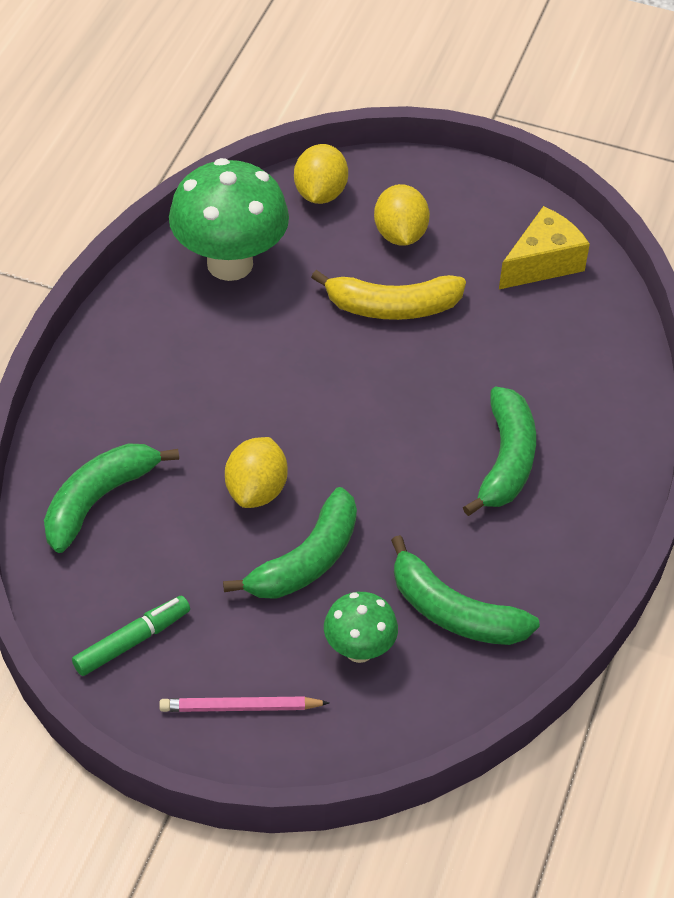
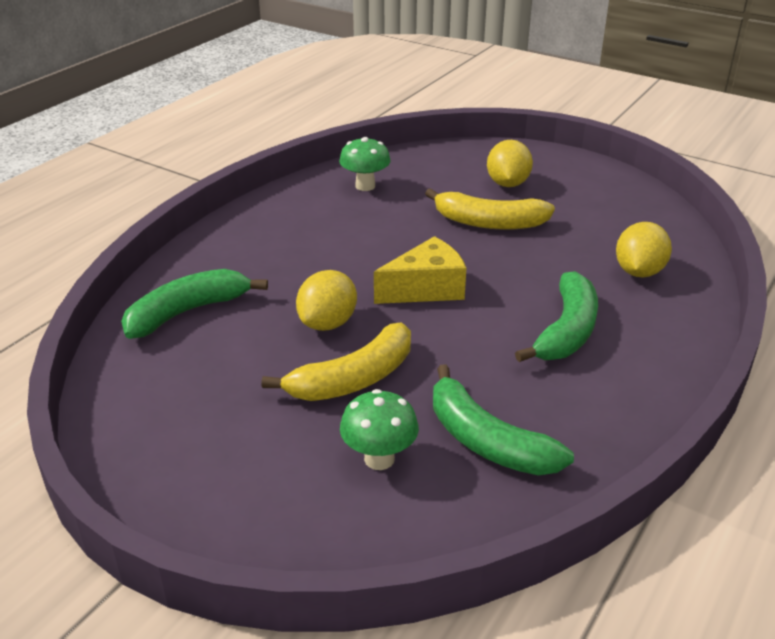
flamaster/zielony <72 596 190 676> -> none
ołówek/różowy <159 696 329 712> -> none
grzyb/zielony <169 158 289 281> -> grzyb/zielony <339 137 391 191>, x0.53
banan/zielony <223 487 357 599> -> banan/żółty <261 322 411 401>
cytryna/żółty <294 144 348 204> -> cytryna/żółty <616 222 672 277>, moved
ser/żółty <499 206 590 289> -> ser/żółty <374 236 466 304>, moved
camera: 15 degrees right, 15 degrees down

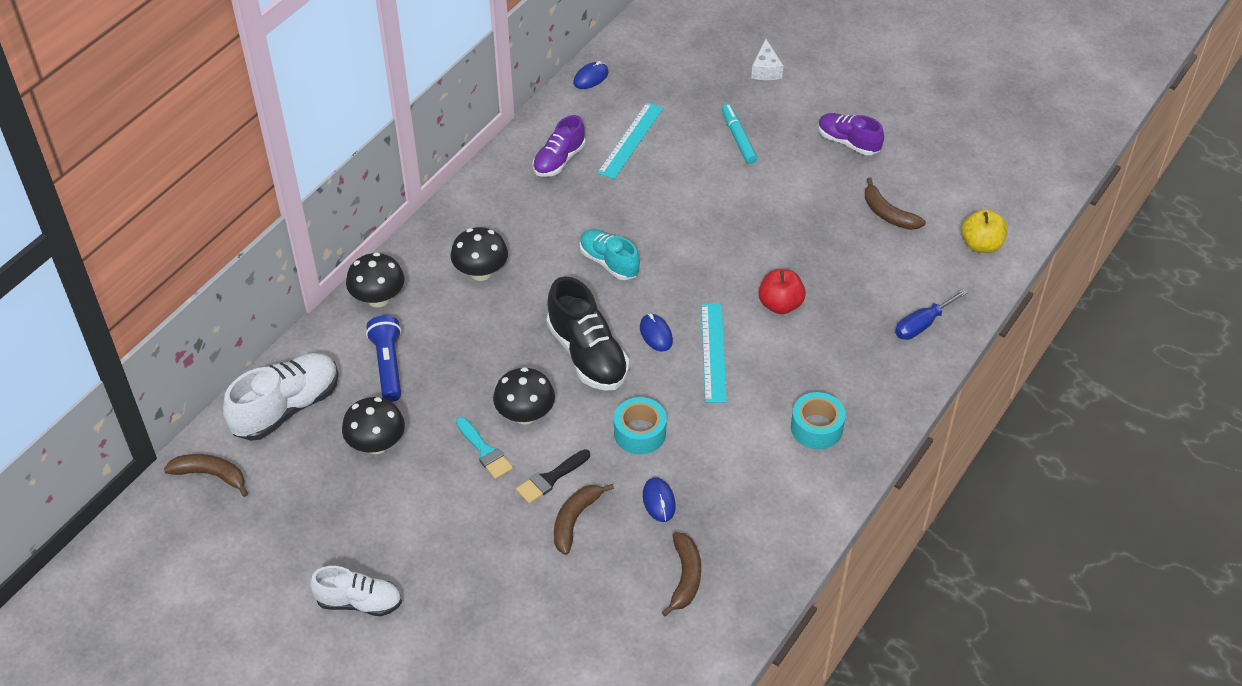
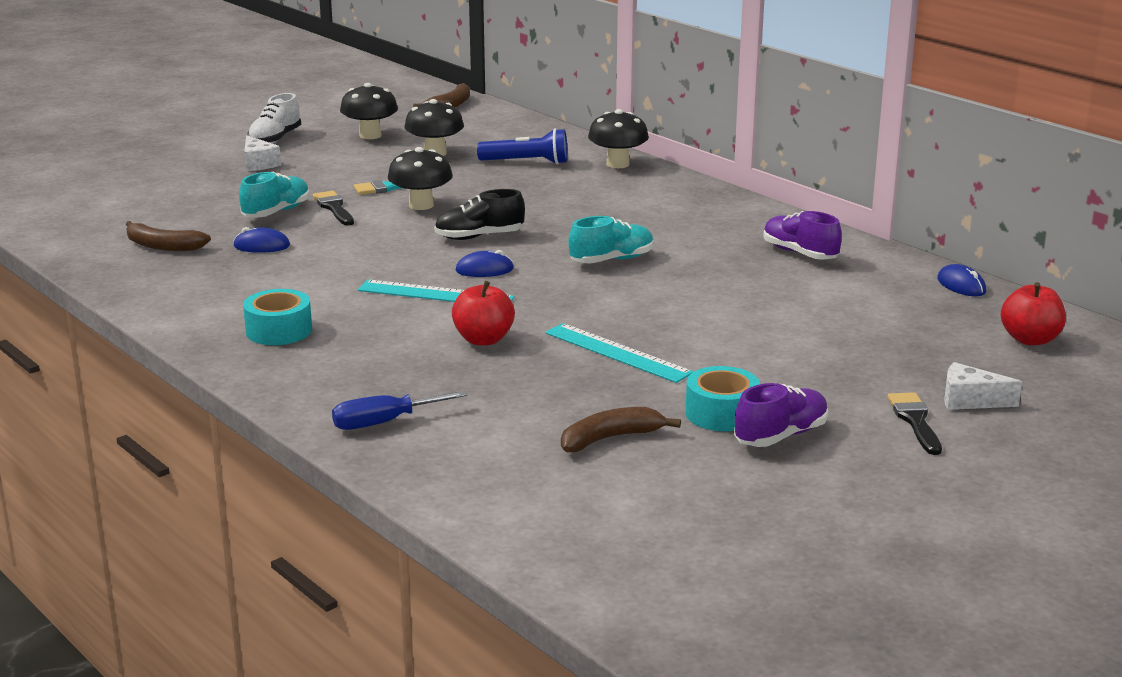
but/biały <223 353 339 441> -> none
grzyb/czarny <450 227 508 281> -> grzyb/czarny <340 83 398 139>, moved
but/czarny <547 276 629 391> -> but/czarny <434 189 525 240>, x0.65
banan/brązowy <554 484 614 555> -> but/turkusowy <239 172 310 217>
linijka/turkusowy <597 102 663 179> -> linijka/turkusowy <545 323 694 383>, moved
taśma klejąca/turkusowy <614 397 667 454> -> taśma klejąca/turkusowy <685 366 760 431>, moved
flamaster/turkusowy <722 104 757 164> -> none
śrubokręt/niebieski <895 289 968 340> -> śrubokręt/niebieski <332 391 467 430>, 90 degrees counterclockwise
jabłko/żółty <961 209 1008 253> -> none
none -> ser/biały <244 135 281 171>
none -> pędzel/czarny <887 392 942 455>
none -> jabłko/czerwony <1001 282 1066 345>
camera: 105 degrees right, 25 degrees down

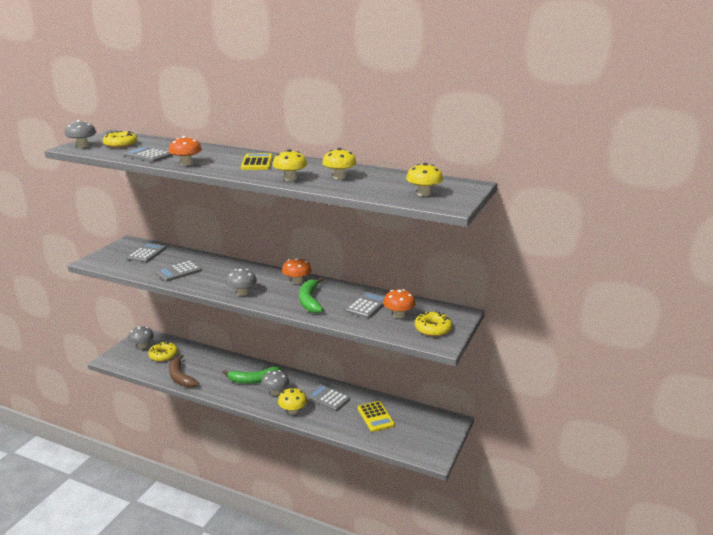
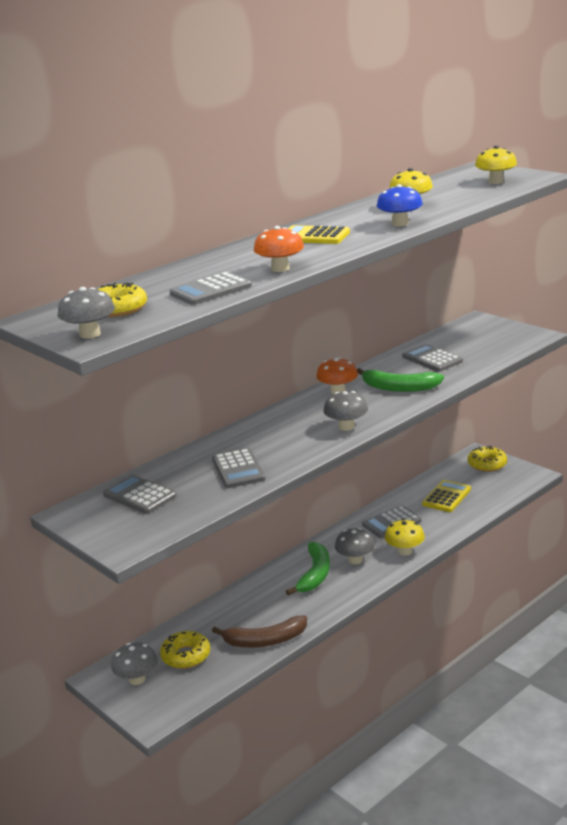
grzyb/żółty <273 149 307 181> -> grzyb/niebieski <377 184 423 226>
kalkulator/żółty <357 401 395 432> -> kalkulator/żółty <422 480 471 512>, 60 degrees counterclockwise
grzyb/pomarańczowy <383 289 416 318> -> none
donut/żółty <415 311 452 337> -> donut/żółty <468 446 507 472>, moved
camera: 65 degrees left, 0 degrees up

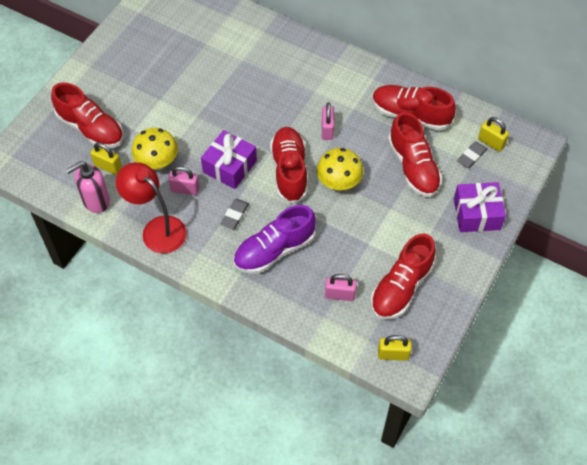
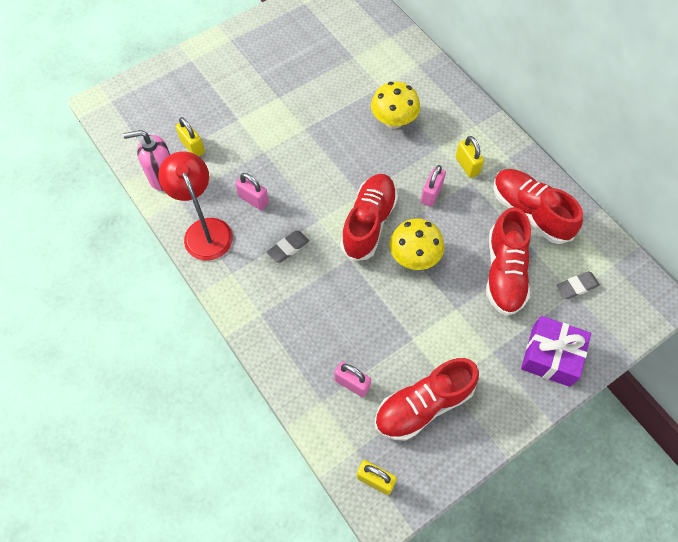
but/czerwony <51 83 124 148> -> none
grzyb/żółty <132 128 178 170> -> grzyb/żółty <371 82 420 129>, moved
prezent/fioletowy <201 130 257 189> -> none
but/fioletowy <233 205 316 274> -> none
kłódka/żółty <478 117 509 152> -> kłódka/żółty <455 136 484 178>, moved
camera: 25 degrees right, 5 degrees up

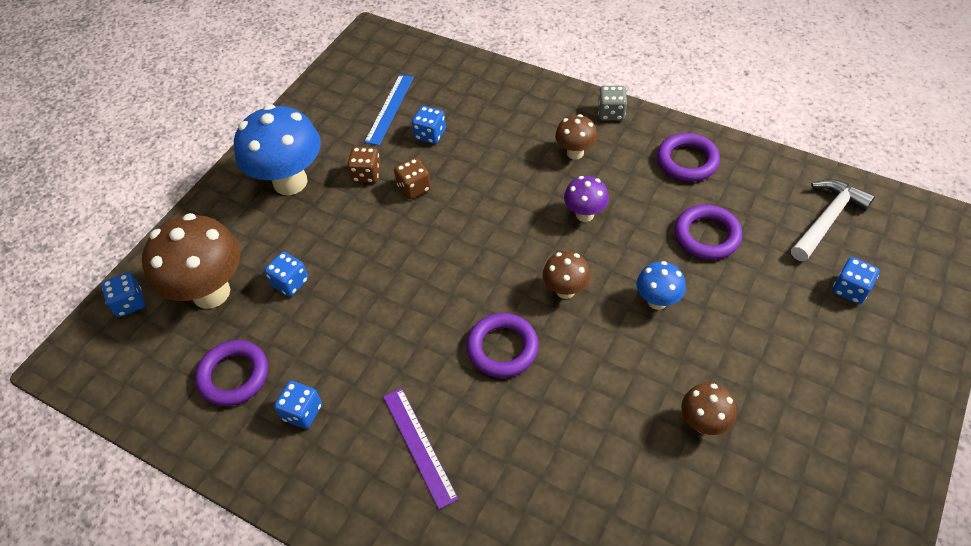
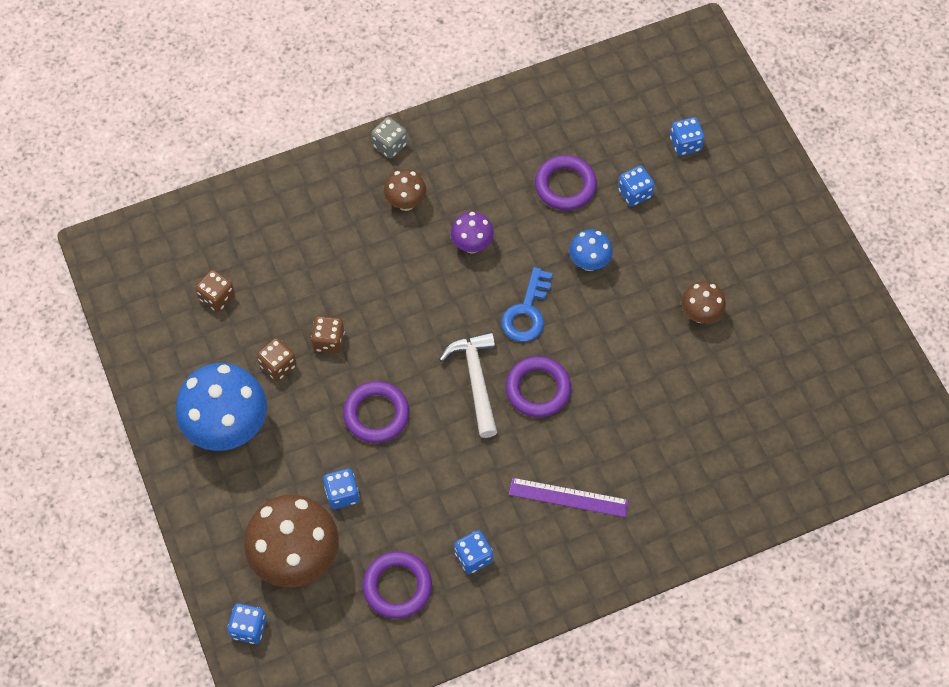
linijka/niebieski <364 74 414 145> -> kostka do gry/brązowy <195 270 235 312>
kostka do gry/niebieski <412 106 446 144> -> kostka do gry/niebieski <618 165 655 206>, moved
grzyb/brązowy <543 251 591 299> -> klucz/niebieski <501 267 553 342>
pierścień/fioletowy <657 133 720 181> -> pierścień/fioletowy <343 381 409 443>, moved
młotek/biały <791 179 875 261> -> młotek/biały <439 332 497 438>, moved
camera: 55 degrees left, 10 degrees up

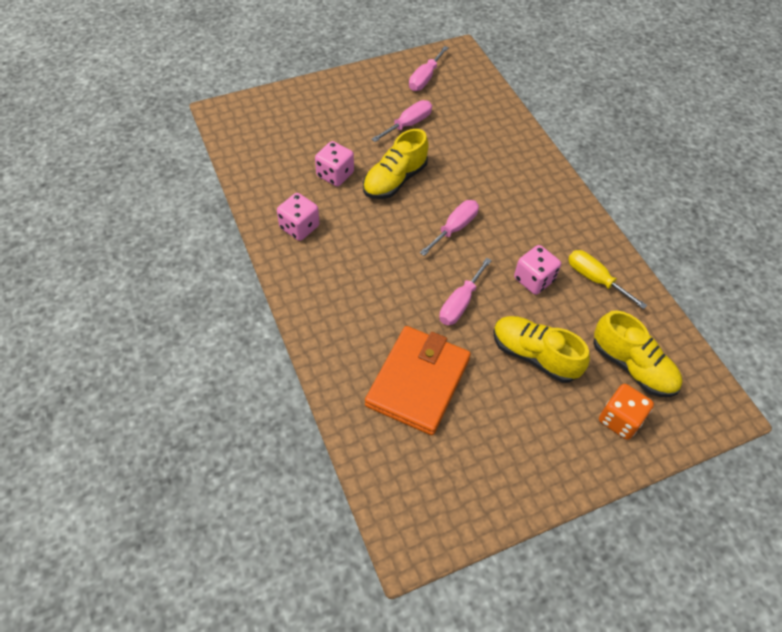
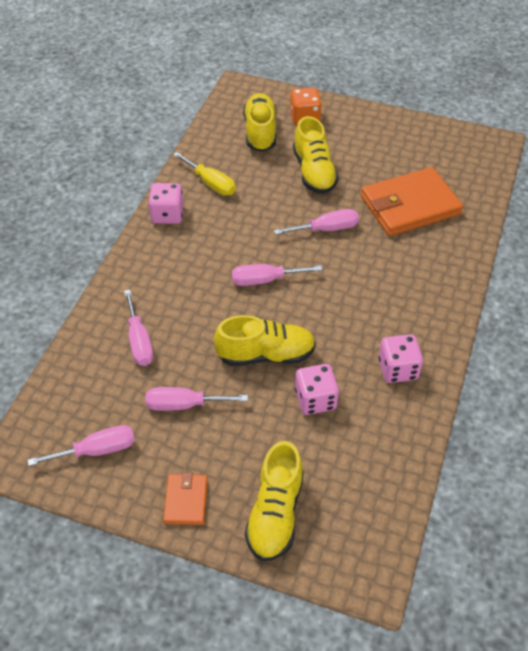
kostka do gry/różowy <514 245 561 295> -> kostka do gry/różowy <148 183 183 224>, moved
śrubokręt/żółty <568 250 647 309> -> śrubokręt/żółty <173 152 236 196>, 45 degrees counterclockwise
none -> śrubokręt/różowy <124 290 153 366>
none -> portfel/pomarańczowy <163 472 208 525>
none -> but/żółty <245 441 304 561>
camera: 135 degrees left, 5 degrees down

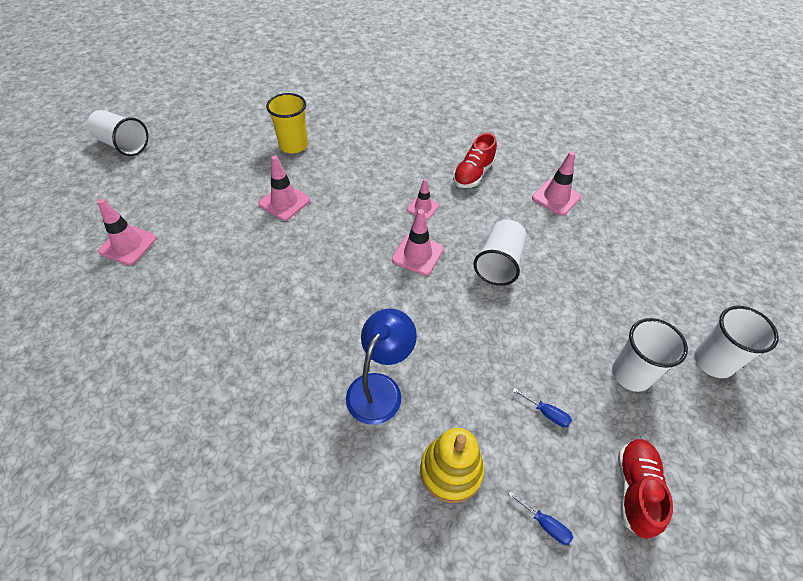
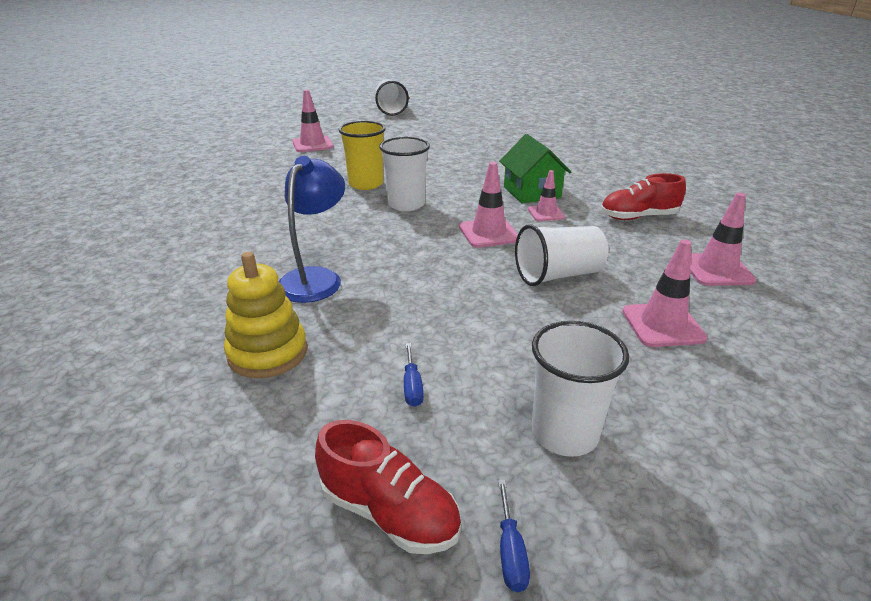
pachołek/różowy <259 155 310 221> -> pachołek/różowy <622 239 707 347>, moved
szklanka/żółty <266 93 308 153> -> szklanka/żółty <338 121 386 190>, moved
lampka/niebieski <346 308 417 425> -> lampka/niebieski <278 156 345 303>, 60 degrees counterclockwise
śrubokręt/niebieski <508 491 573 545> -> śrubokręt/niebieski <498 480 530 592>, moved
but/czerwony <618 439 673 538> -> but/czerwony <315 420 461 554>, 60 degrees clockwise
szklanka/biały <694 306 779 378> -> szklanka/biały <379 137 430 211>, moved
none -> domek/zielony <499 134 571 204>
camera: 50 degrees right, 20 degrees down

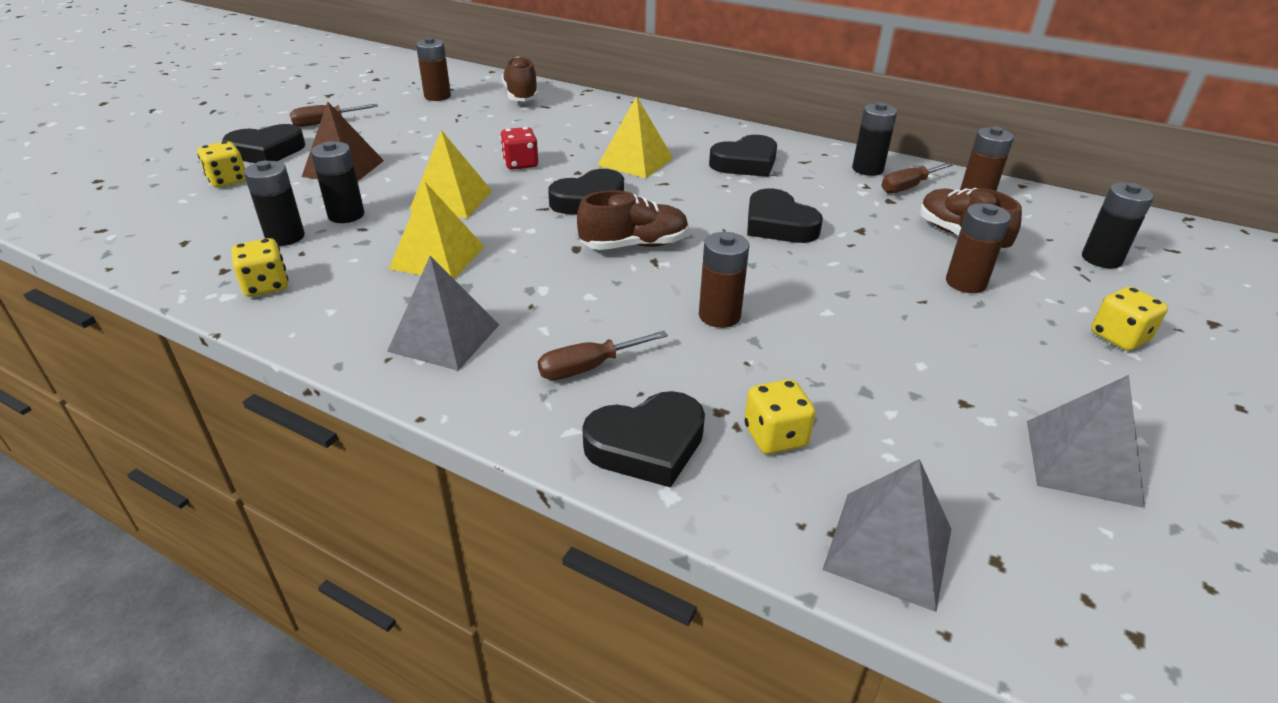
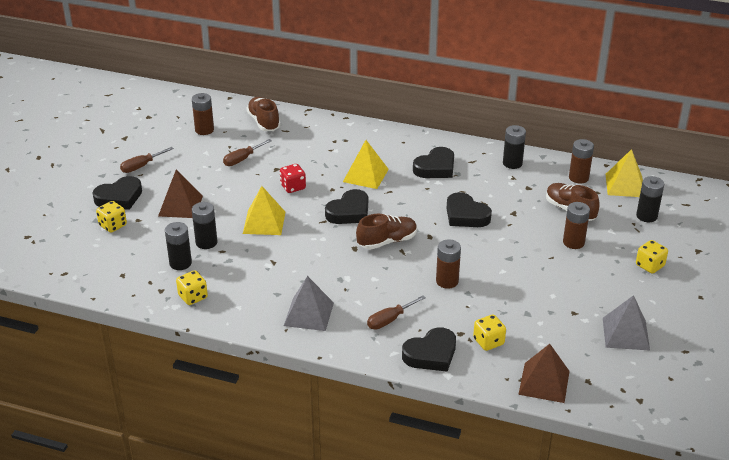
piramida/żółty <389 182 484 279> -> piramida/żółty <606 149 643 197>, moved
piramida/szary <822 459 951 612> -> piramida/brązowy <518 344 569 403>
śrubokręt/brązowy <881 162 953 194> -> śrubokręt/brązowy <223 139 272 166>, moved
camera: 10 degrees left, 0 degrees up

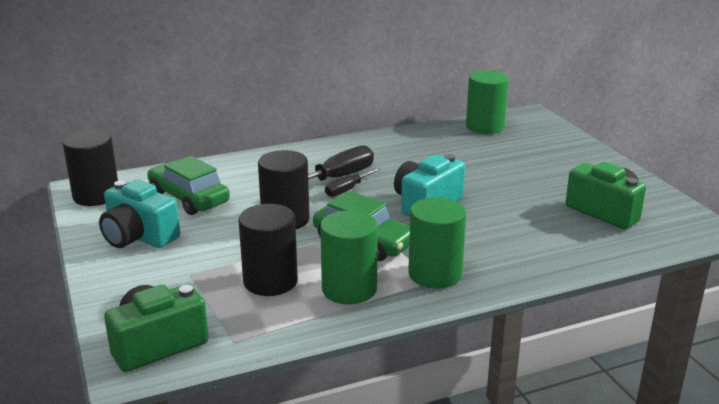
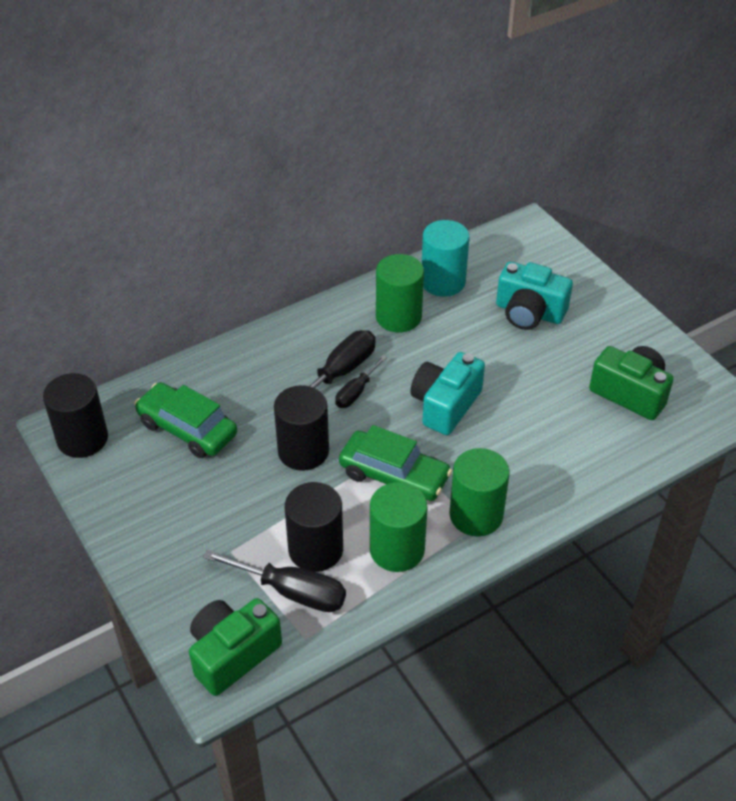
aparat fotograficzny/turkusowy <99 180 180 248> -> aparat fotograficzny/turkusowy <496 262 573 330>, moved
walec/zielony <466 70 509 134> -> walec/zielony <376 254 424 332>, moved
none -> śrubokręt/czarny <203 549 346 612>
none -> walec/turkusowy <422 220 469 297>
camera: 10 degrees left, 20 degrees up

